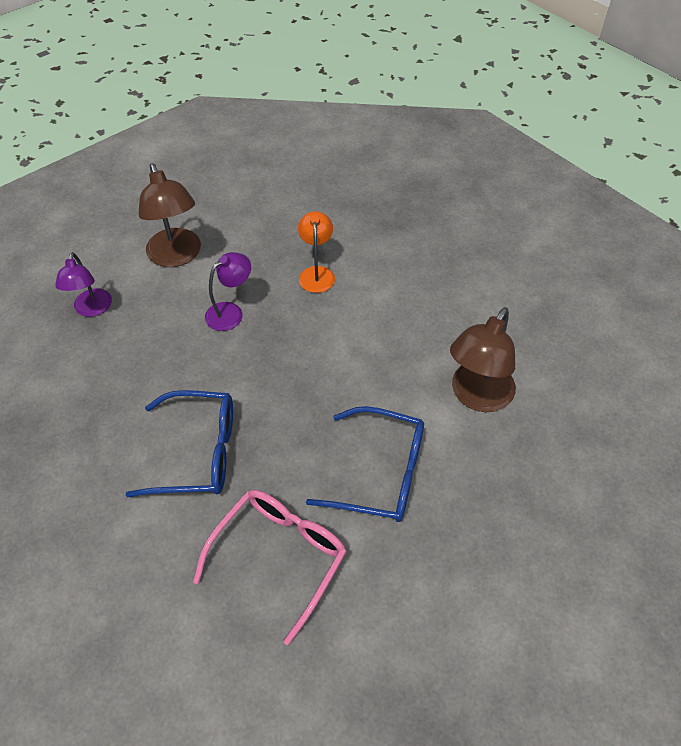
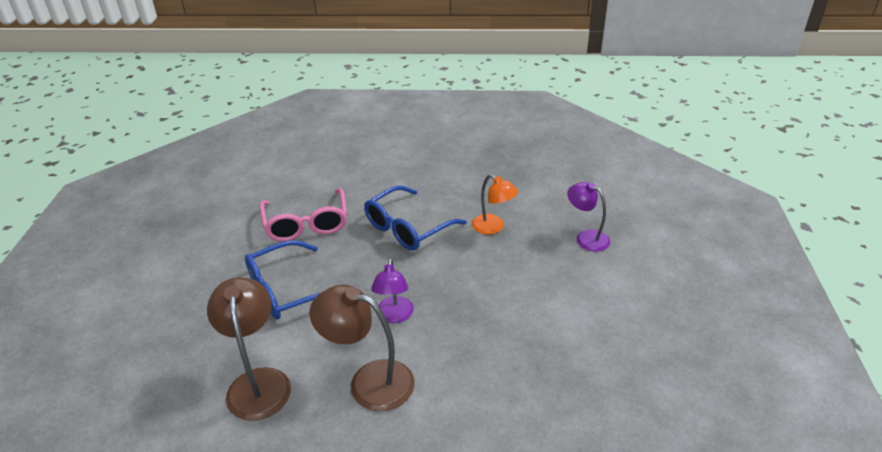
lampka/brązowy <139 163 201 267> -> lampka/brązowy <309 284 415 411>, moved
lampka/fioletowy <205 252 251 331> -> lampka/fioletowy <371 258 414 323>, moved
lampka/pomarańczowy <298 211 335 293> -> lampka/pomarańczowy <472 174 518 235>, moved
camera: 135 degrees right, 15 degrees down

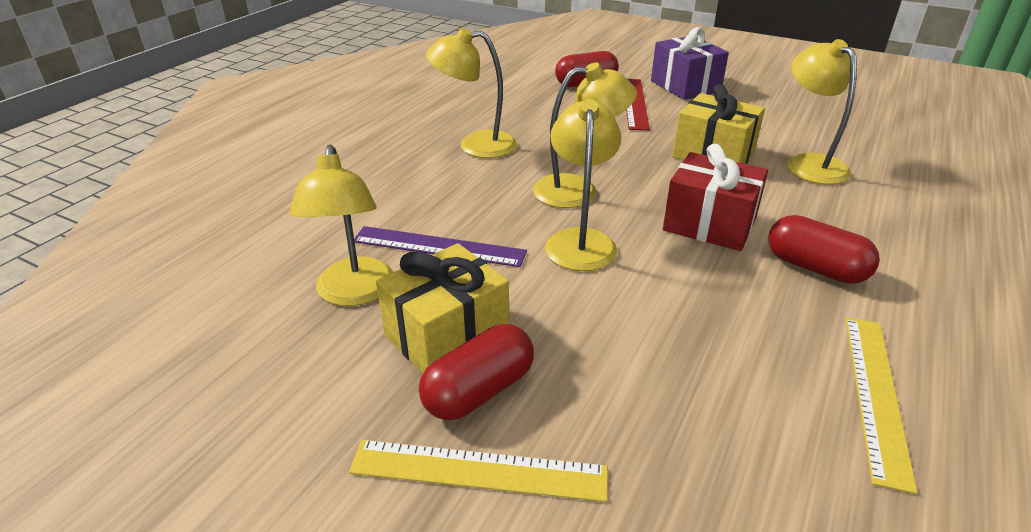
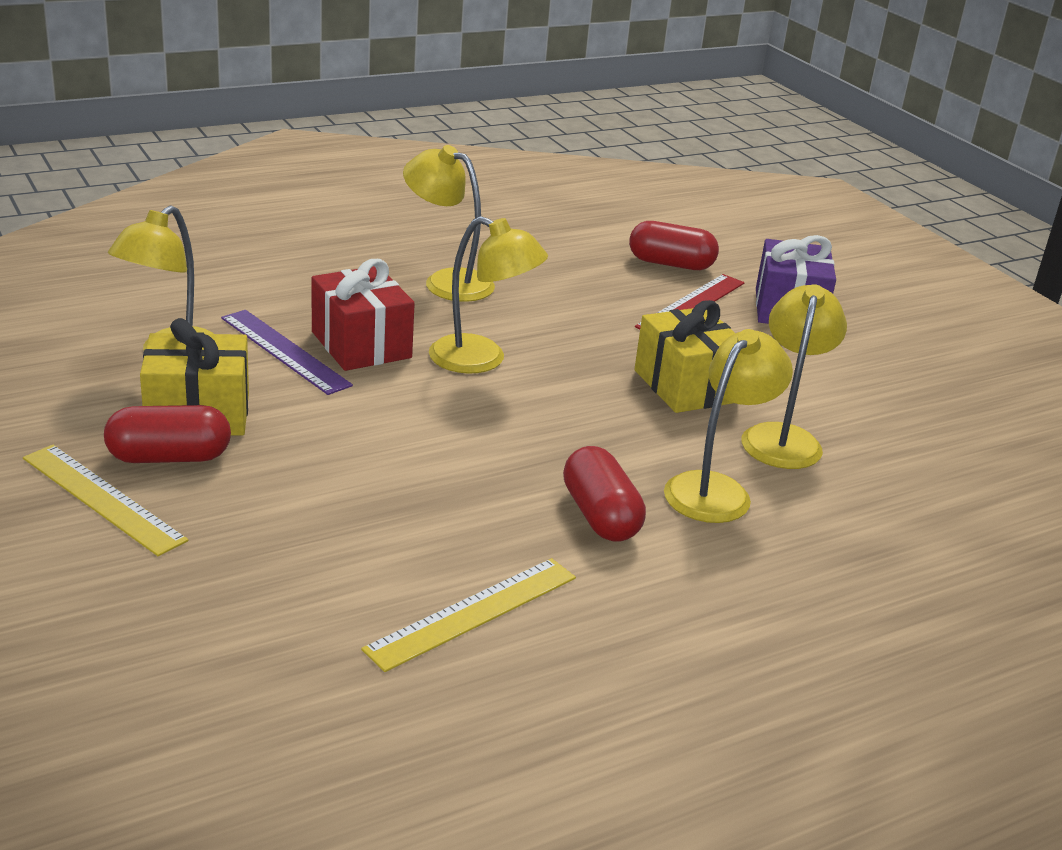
lampka/żółty <545 99 621 271> -> lampka/żółty <664 329 793 523>, moved
prezent/czerwony <663 144 768 251> -> prezent/czerwony <312 259 415 371>, moved
camera: 30 degrees right, 5 degrees down

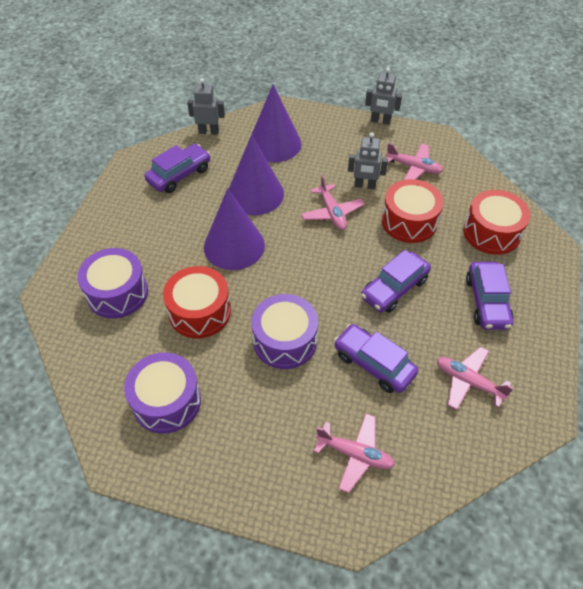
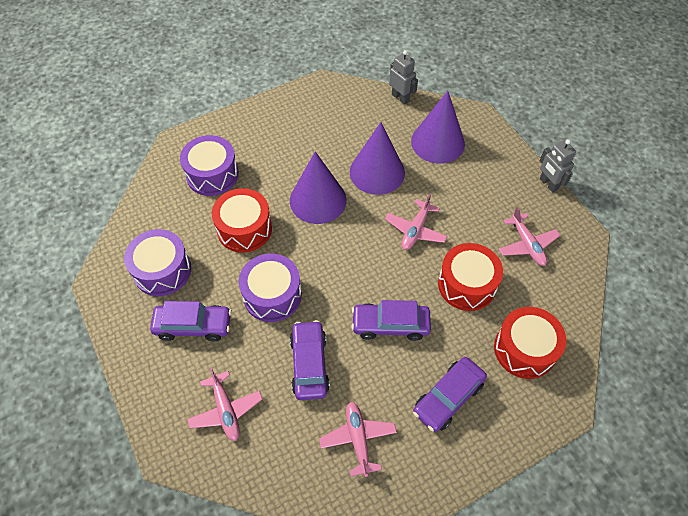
samochód/fioletowy <144 144 211 193> -> samochód/fioletowy <150 301 232 341>, moved
robot/szary <348 132 388 189> -> none
camera: 45 degrees right, 5 degrees up

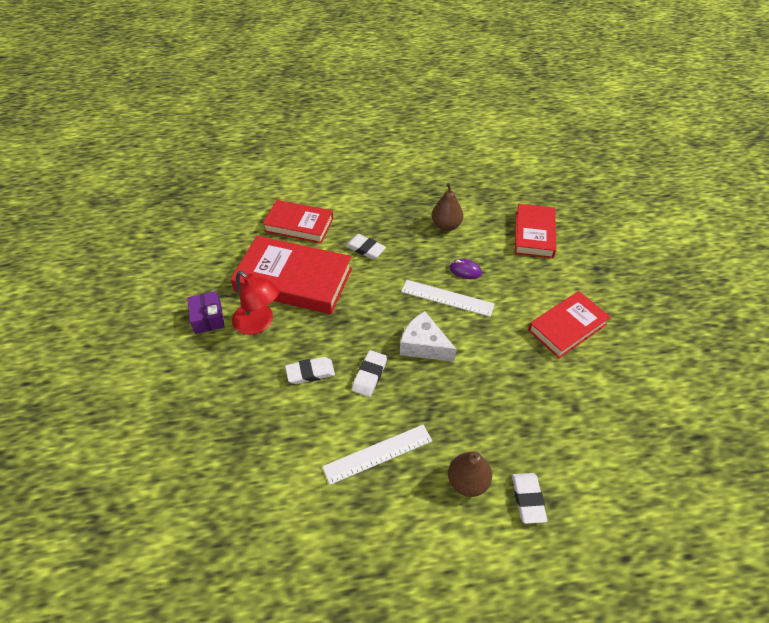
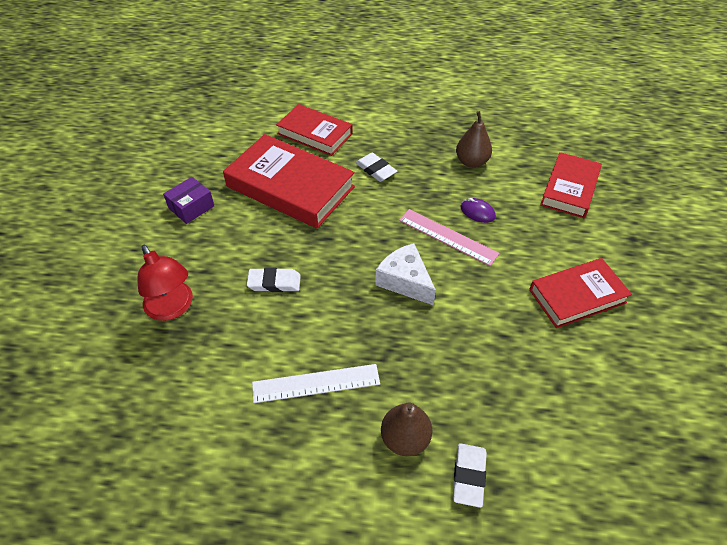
pudełko/fioletowy <187 291 225 334> -> pudełko/fioletowy <163 177 214 224>, 45 degrees clockwise
lampka/czerwony <232 271 279 335> -> lampka/czerwony <137 245 193 321>, moved
gumka do mazania/biały <352 350 387 397> -> none
linijka/biały <401 280 495 317> -> linijka/różowy <399 209 500 266>
camera: 15 degrees right, 0 degrees up

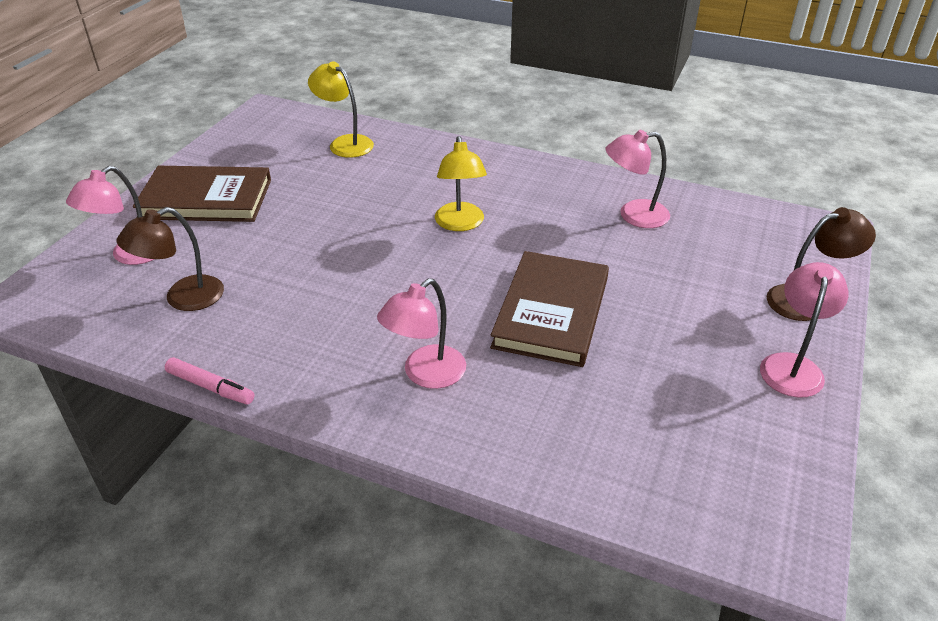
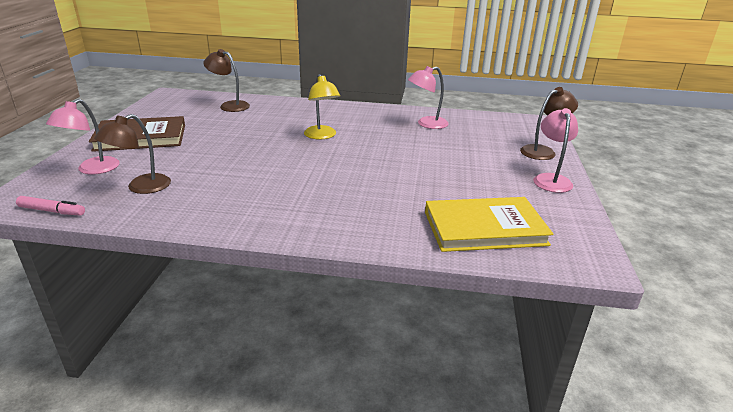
flamaster/różowy <165 357 254 405> -> flamaster/różowy <16 196 85 215>, moved
lampka/żółty <308 61 374 158> -> lampka/brązowy <203 49 250 112>
lampka/różowy <377 278 466 389> -> none
książka/brązowy <490 251 609 367> -> none
none -> książka/żółty <425 197 553 252>
camera: 15 degrees left, 10 degrees down

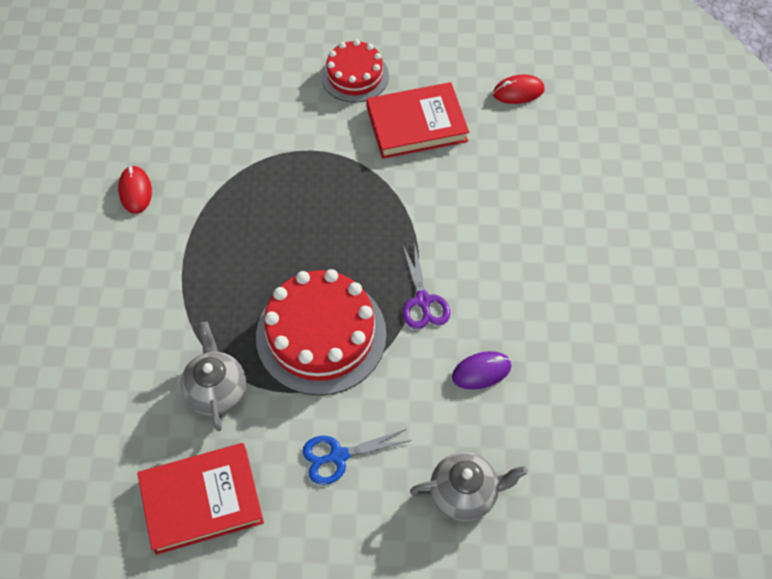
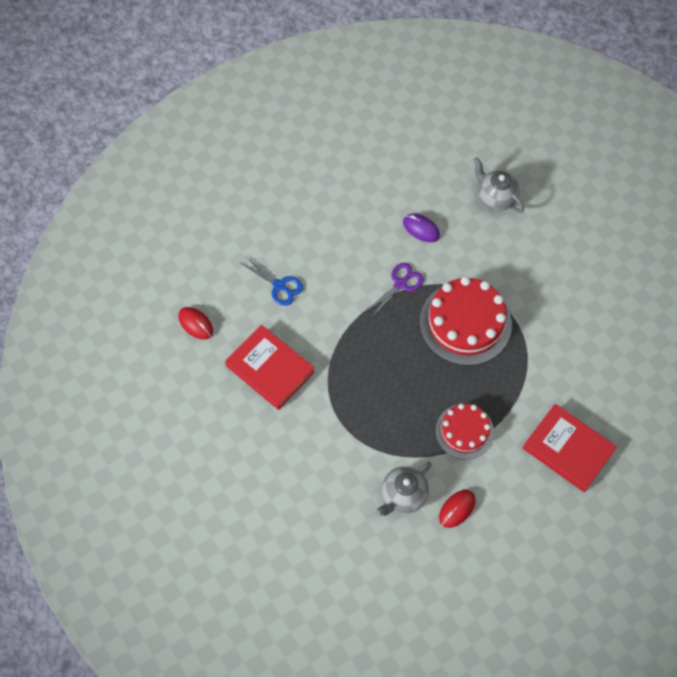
książka/czerwony <137 443 264 555> -> książka/czerwony <523 404 617 492>, moved
imbryk/szary <181 322 246 431> -> imbryk/szary <376 462 432 516>, moved
nożyczki/niebieski <302 429 412 485> -> nożyczki/niebieski <239 256 303 306>, moved
tort/czerwony <321 39 389 103> -> tort/czerwony <436 403 494 460>, moved
camera: 125 degrees left, 5 degrees up

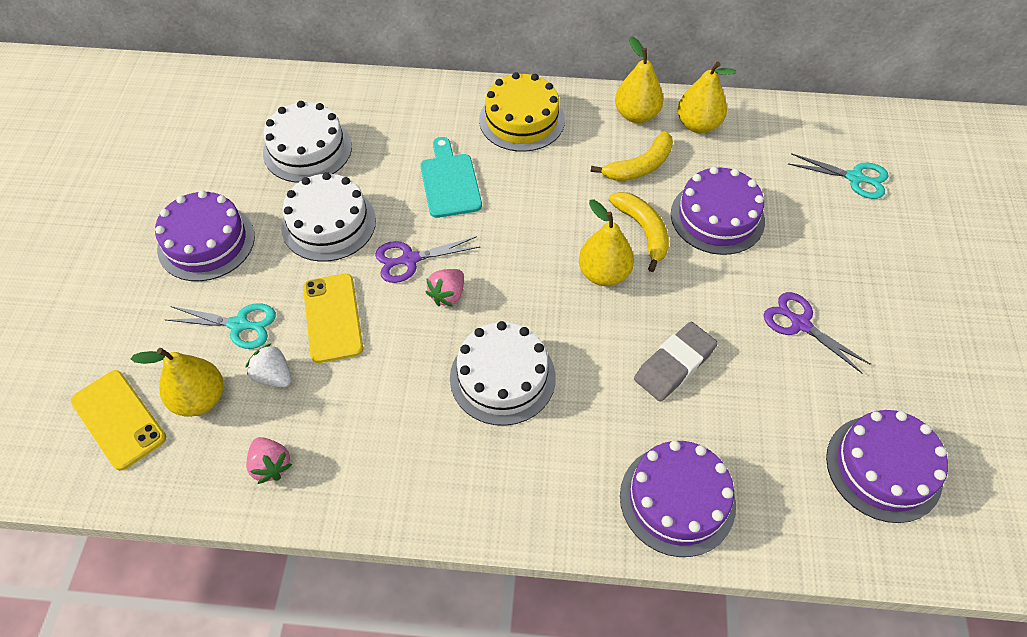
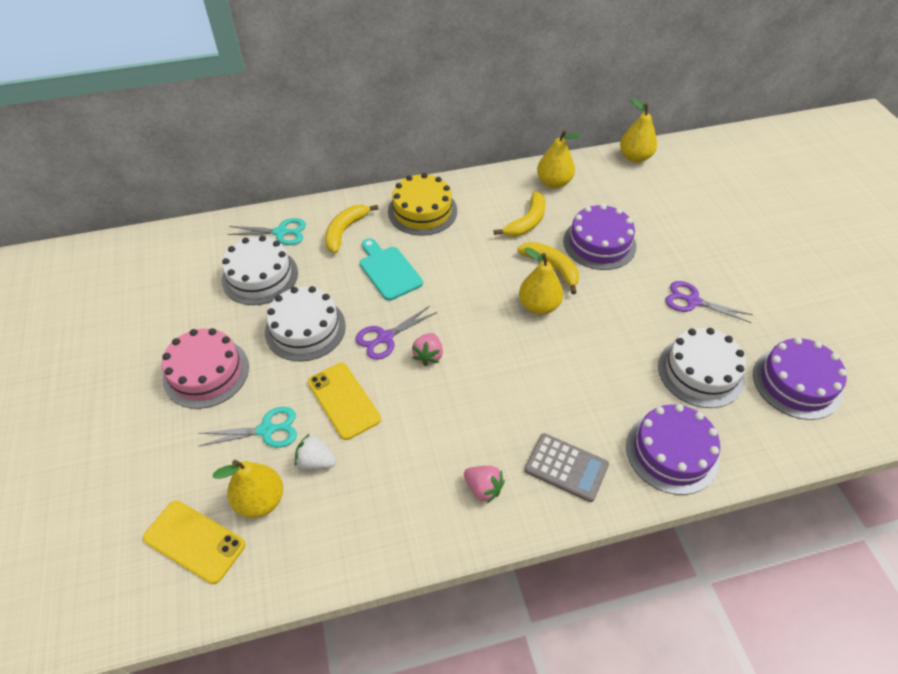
tort/fioletowy <155 190 255 281> -> tort/różowy <161 328 249 409>
truskawka/różowy <246 437 292 484> -> truskawka/różowy <464 466 505 503>, moved
tort/biały <450 321 556 426> -> tort/biały <658 328 746 408>, moved
gruszka/żółty <615 36 663 123> -> gruszka/żółty <620 98 657 163>, moved
gumka do mazania/szary <634 322 718 402> -> none
nożyczki/turkusowy <788 153 888 199> -> nożyczki/turkusowy <227 218 306 245>, moved
none -> banan/żółty <325 205 379 253>
none -> kalkulator/szary <524 433 609 502>
camera: 20 degrees left, 5 degrees down

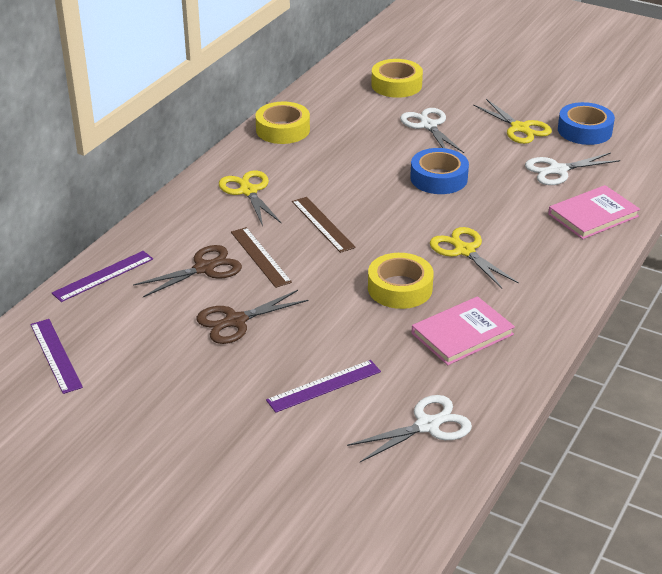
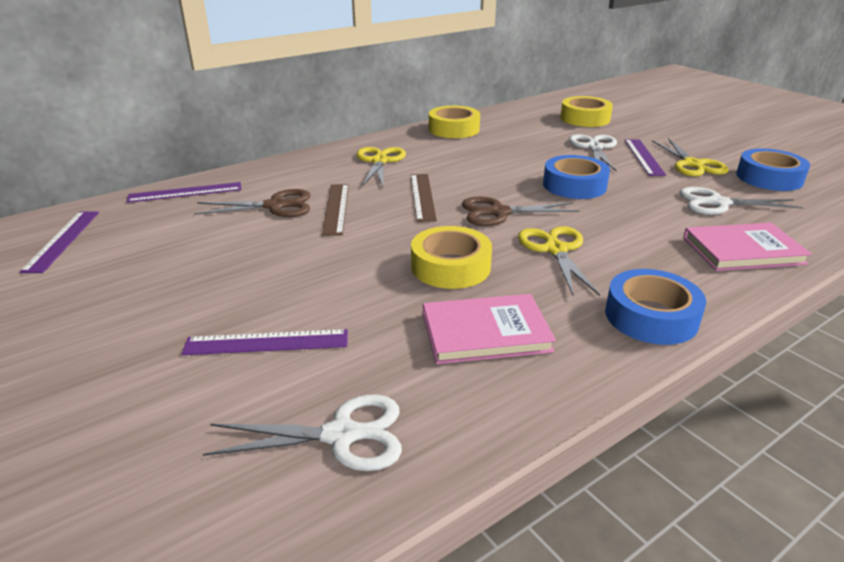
nożyczki/brązowy <196 290 308 344> -> nożyczki/brązowy <462 196 580 226>, moved
none -> taśma klejąca/niebieski <605 269 706 345>
none -> linijka/fioletowy <625 139 666 176>
camera: 25 degrees right, 5 degrees down

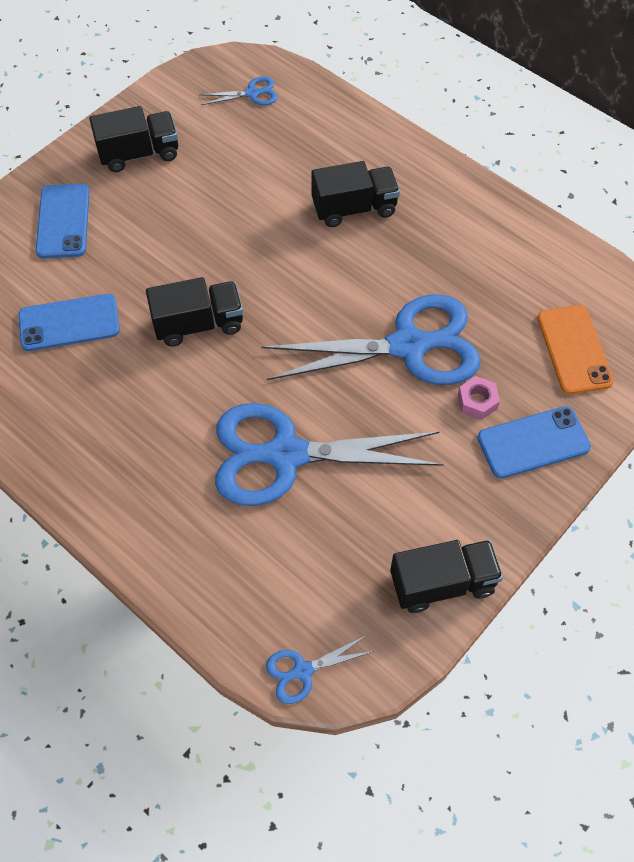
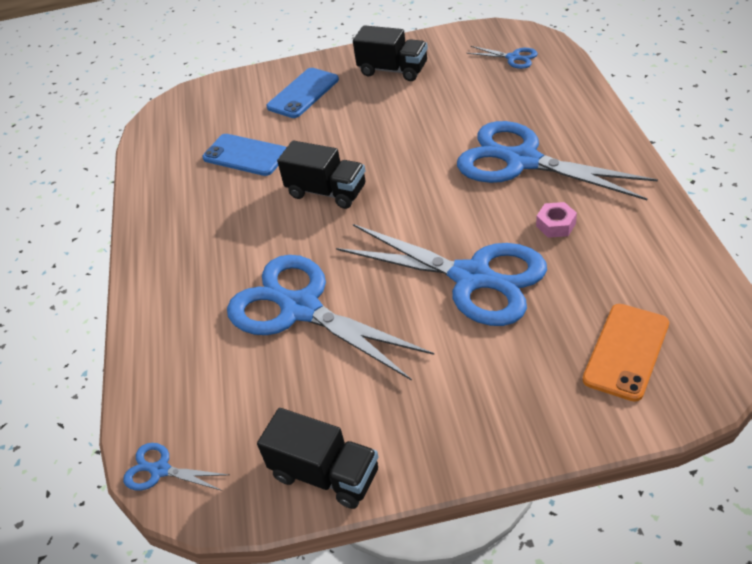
ciężarówka/czarny <311 161 400 227> -> nożyczki/niebieski <457 121 658 200>
nakrętka/różowy <458 376 500 420> -> nakrętka/różowy <536 202 577 238>, moved
telefon/niebieski <477 406 591 479> -> none
camera: 45 degrees right, 15 degrees down

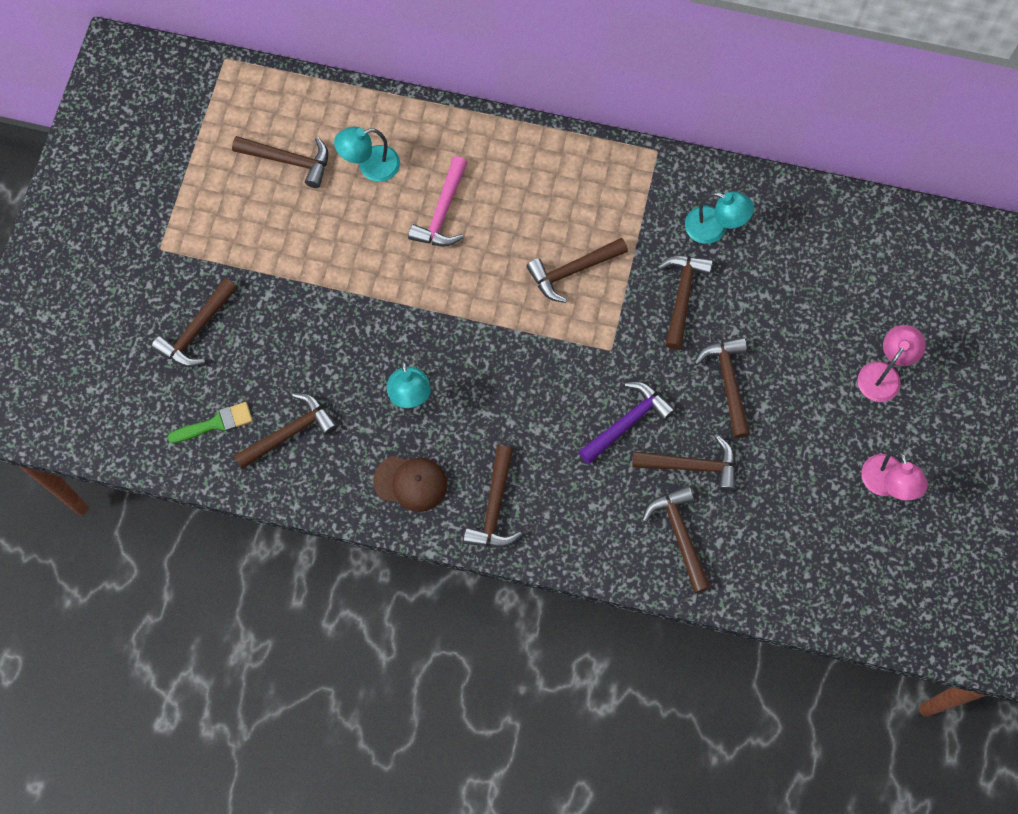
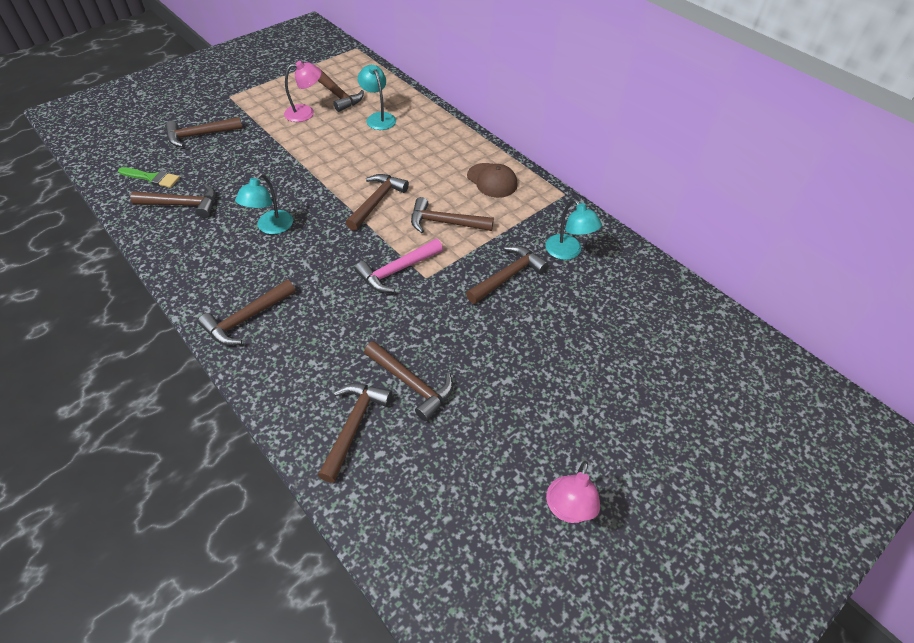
lampka/turkusowy <334 127 400 182> -> lampka/turkusowy <358 65 396 130>, 45 degrees clockwise
czapka/brązowy <373 456 447 512> -> czapka/brązowy <467 163 517 198>, moved
młotek/różowy <408 156 468 247> -> młotek/różowy <355 239 443 293>, moved
młotek/fioletowy <578 382 675 464> -> none
młotek/brązowy <694 337 750 439> -> młotek/brązowy <346 174 409 231>, moved
lampka/różowy <858 325 926 402> -> lampka/różowy <284 61 322 122>, moved
camera: 35 degrees right, 20 degrees down

